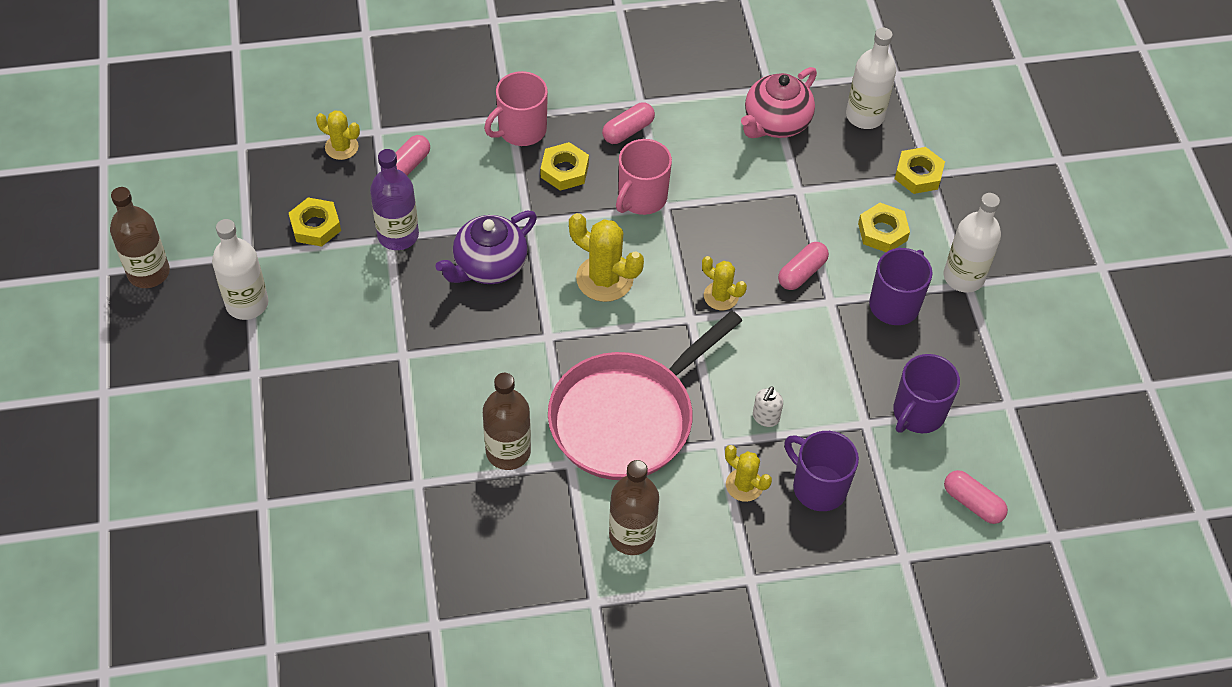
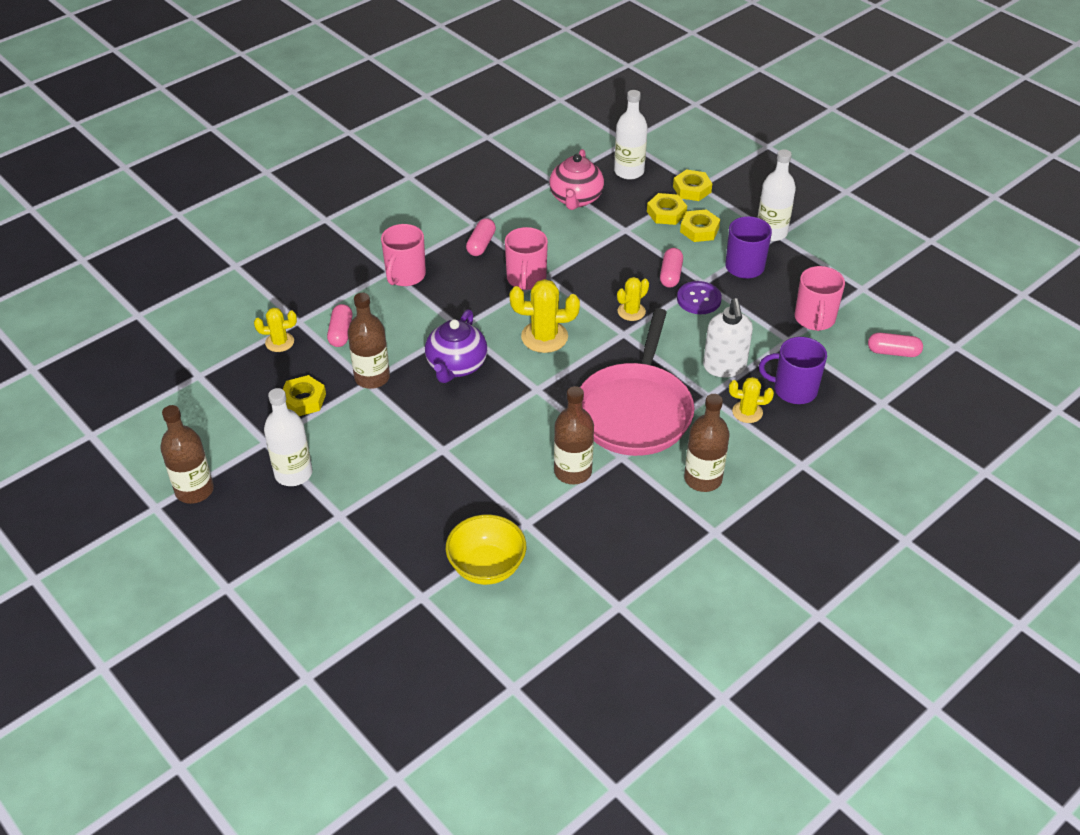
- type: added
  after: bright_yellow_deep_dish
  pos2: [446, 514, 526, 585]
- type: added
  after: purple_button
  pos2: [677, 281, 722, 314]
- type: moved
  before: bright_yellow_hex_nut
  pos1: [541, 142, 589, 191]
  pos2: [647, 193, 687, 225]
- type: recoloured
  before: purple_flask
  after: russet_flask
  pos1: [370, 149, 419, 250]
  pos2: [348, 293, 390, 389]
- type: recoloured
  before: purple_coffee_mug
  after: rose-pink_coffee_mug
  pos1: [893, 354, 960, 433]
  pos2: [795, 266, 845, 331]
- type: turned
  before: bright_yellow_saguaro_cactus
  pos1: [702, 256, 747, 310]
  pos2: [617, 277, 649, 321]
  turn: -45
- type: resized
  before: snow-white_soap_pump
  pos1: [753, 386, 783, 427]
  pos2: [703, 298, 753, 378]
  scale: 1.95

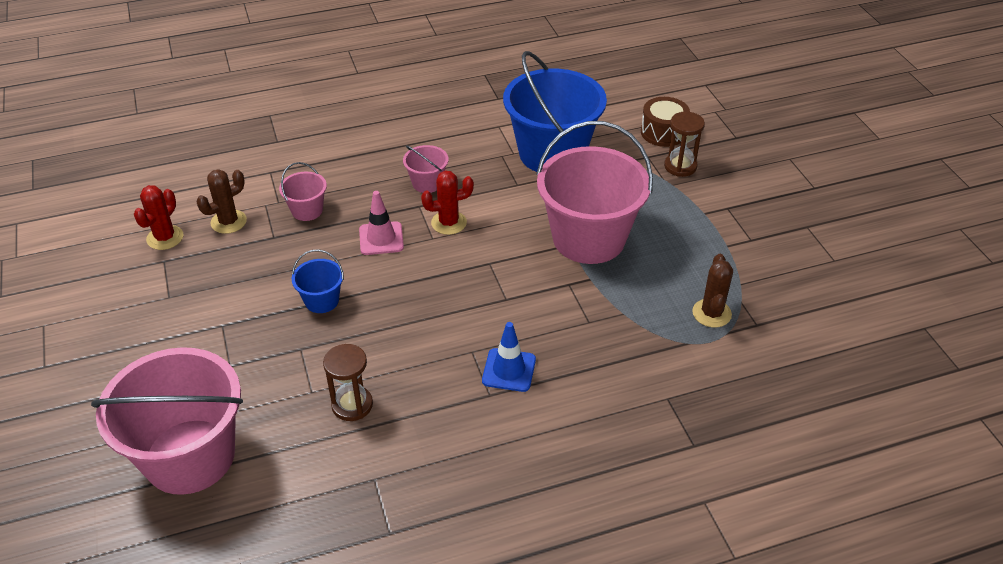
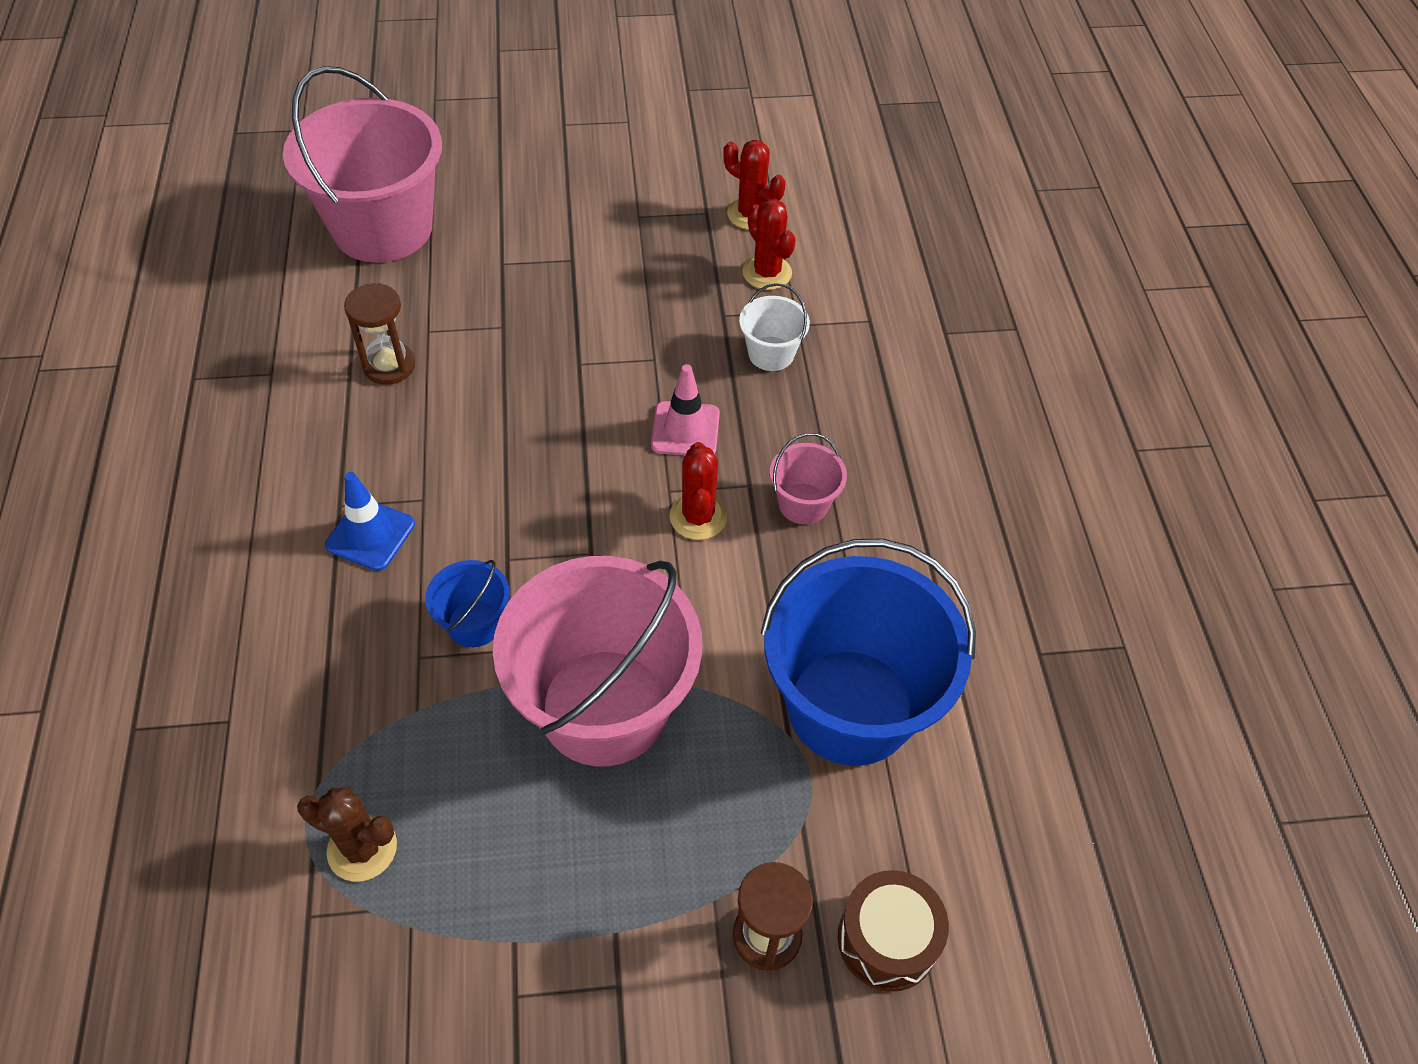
- type: moved
  before: blue_sand_bucket
  pos1: [292, 249, 344, 313]
  pos2: [425, 560, 510, 647]
- type: recoloured
  before: russet_saguaro_cactus
  after: crimson_saguaro_cactus
  pos1: [197, 169, 247, 234]
  pos2: [742, 199, 796, 290]
- type: recoloured
  before: rose-pink_sand_bucket
  after: snow-white_sand_bucket
  pos1: [279, 162, 327, 221]
  pos2: [739, 283, 810, 371]

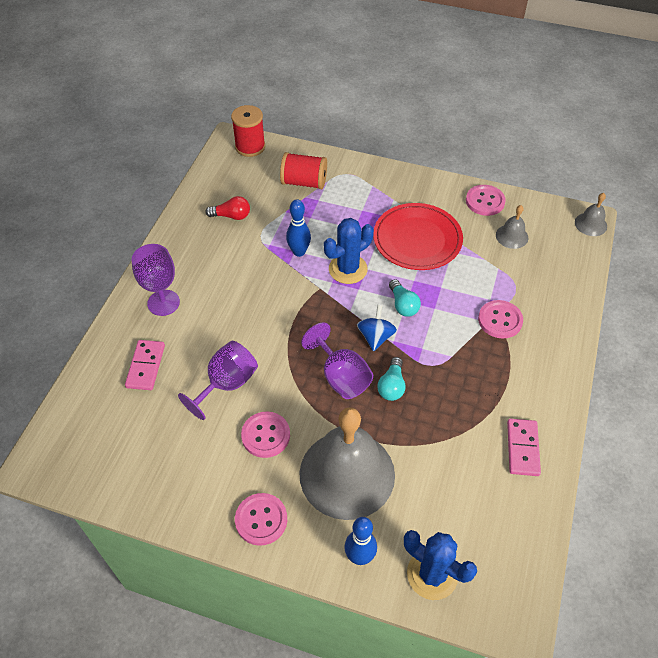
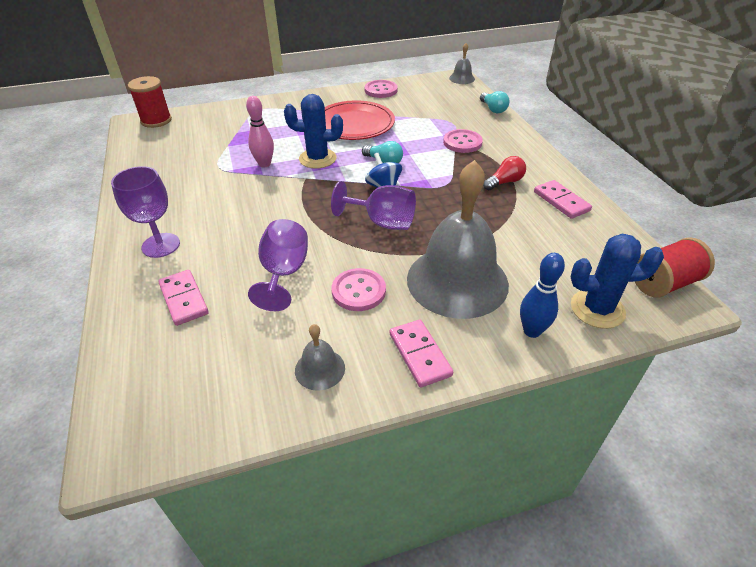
- type: moved
  before: crimson_light_bulb
  pos1: [205, 196, 250, 220]
  pos2: [483, 156, 526, 190]
- type: moved
  before: crimson_reel_of_thread
  pos1: [280, 152, 327, 189]
  pos2: [635, 237, 715, 298]
- type: moved
  before: turquoise_light_bulb
  pos1: [377, 357, 406, 401]
  pos2: [480, 91, 509, 113]
- type: moved
  before: ash-grey_school_bell
  pos1: [496, 205, 528, 249]
  pos2: [295, 324, 345, 391]
- type: replaced
  before: rose-pink_button
  after: rose-pink_domino
  pos1: [235, 493, 287, 546]
  pos2: [390, 320, 453, 387]
- type: recoloured
  before: blue_skittle
  after: rose-pink_skittle
  pos1: [286, 199, 311, 257]
  pos2: [246, 96, 274, 167]
- type: turned
  before: blue_saguaro_cactus
  pos1: [324, 218, 374, 284]
  pos2: [284, 94, 343, 169]
  turn: 75

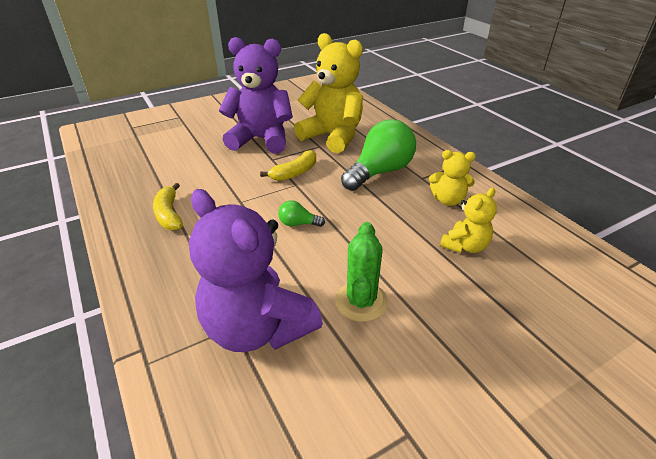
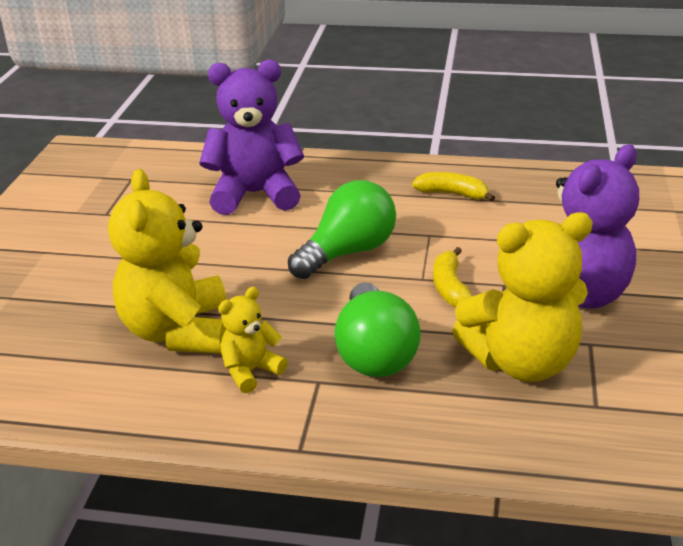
- type: removed
  before: emerald_saguaro_cactus
  pos1: [335, 222, 388, 322]
- type: resized
  before: emerald_light_bulb
  pos1: [278, 200, 325, 227]
  pos2: [288, 180, 396, 279]
  scale: 2.28
- type: resized
  before: bright_yellow_teddy
  pos1: [440, 188, 497, 253]
  pos2: [108, 169, 227, 353]
  scale: 1.96

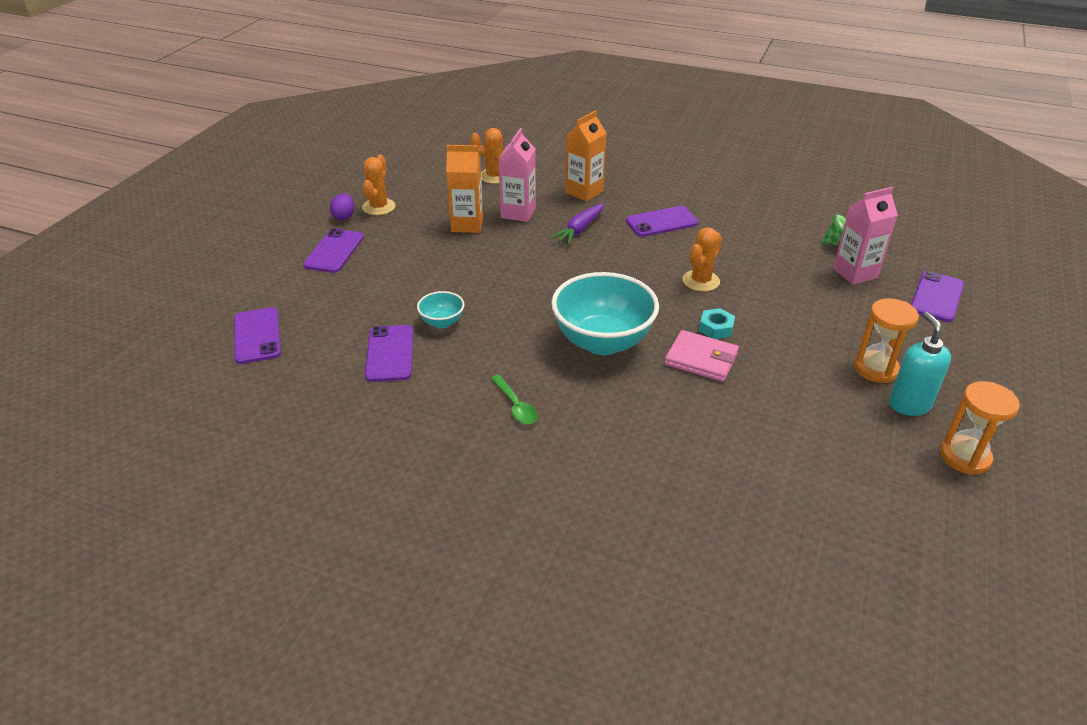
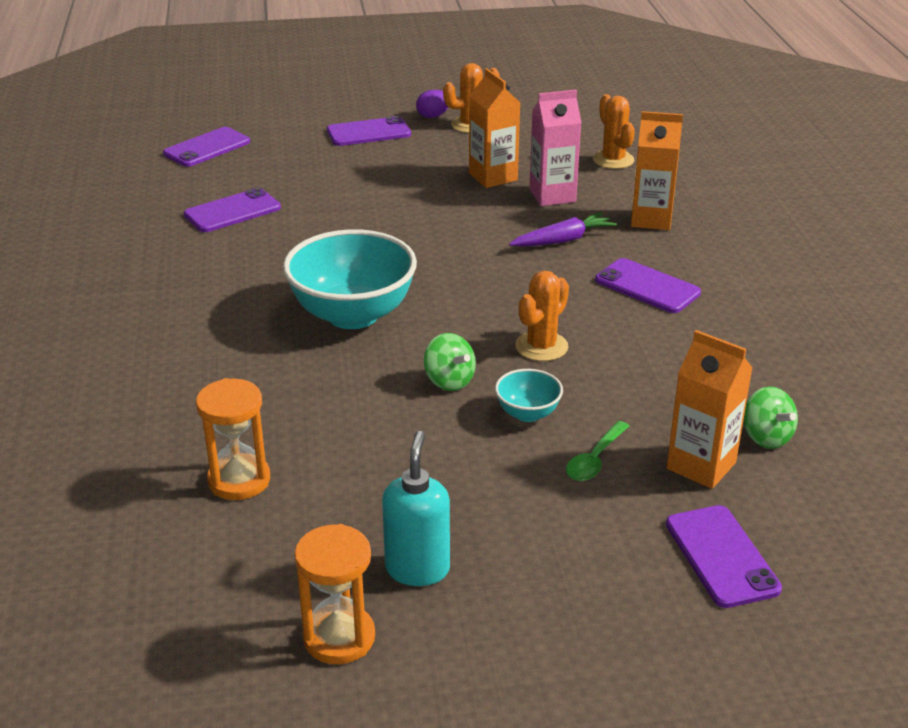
- type: removed
  before: rose-pink_card_wallet
  pos1: [665, 330, 739, 382]
- type: moved
  before: turquoise_deep_dish
  pos1: [417, 291, 464, 328]
  pos2: [495, 369, 563, 422]
- type: moved
  before: emerald_teaspoon
  pos1: [491, 375, 538, 424]
  pos2: [566, 421, 629, 481]
- type: moved
  before: orange_sand_timer
  pos1: [854, 298, 919, 383]
  pos2: [196, 378, 270, 500]
- type: replaced
  before: turquoise_hex_nut
  after: emerald_toy_top
  pos1: [699, 308, 735, 339]
  pos2: [424, 333, 476, 391]
- type: recoloured
  before: rose-pink_carton
  after: orange_carton
  pos1: [833, 187, 898, 285]
  pos2: [667, 330, 753, 489]
- type: turned
  before: purple_root_vegetable
  pos1: [550, 203, 604, 245]
  pos2: [509, 212, 617, 247]
  turn: 150
- type: turned
  before: orange_saguaro_cactus
  pos1: [682, 227, 722, 292]
  pos2: [515, 271, 569, 361]
  turn: -60
- type: turned
  before: turquoise_soap_pump
  pos1: [889, 312, 951, 416]
  pos2: [382, 431, 450, 586]
  turn: -45
- type: turned
  before: purple_phone
  pos1: [911, 271, 964, 322]
  pos2: [666, 505, 782, 608]
  turn: 75

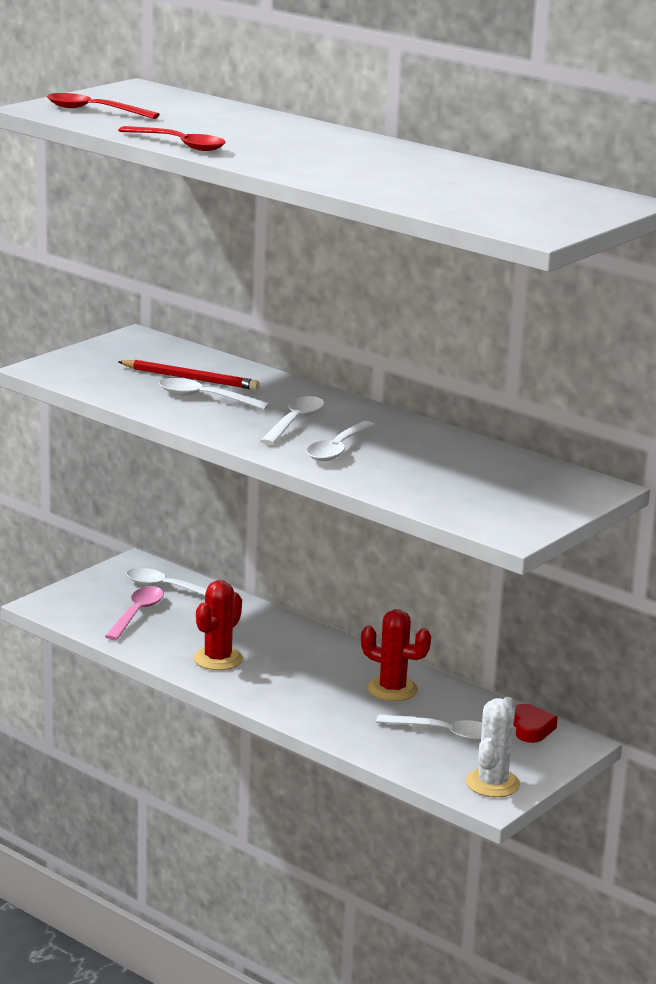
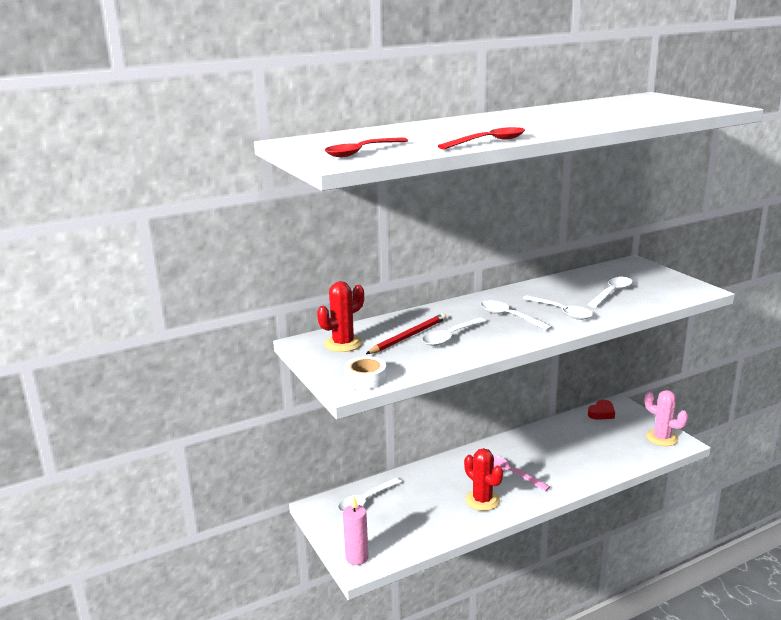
- type: added
  after: rose-pink_candle
  pos2: [343, 495, 369, 565]
- type: added
  after: snow-white_sticky_tape
  pos2: [344, 356, 387, 390]
- type: moved
  before: rose-pink_teaspoon
  pos1: [105, 586, 164, 640]
  pos2: [493, 455, 550, 492]
- type: moved
  before: crimson_saguaro_cactus
  pos1: [361, 609, 431, 701]
  pos2: [317, 281, 364, 352]
- type: moved
  before: snow-white_teaspoon
  pos1: [376, 714, 482, 741]
  pos2: [587, 277, 633, 308]
- type: recoloured
  before: snow-white_saguaro_cactus
  after: rose-pink_saguaro_cactus
  pos1: [466, 697, 520, 797]
  pos2: [645, 390, 688, 446]
- type: turned
  before: crimson_heart
  pos1: [513, 704, 558, 743]
  pos2: [588, 400, 615, 420]
  turn: 120

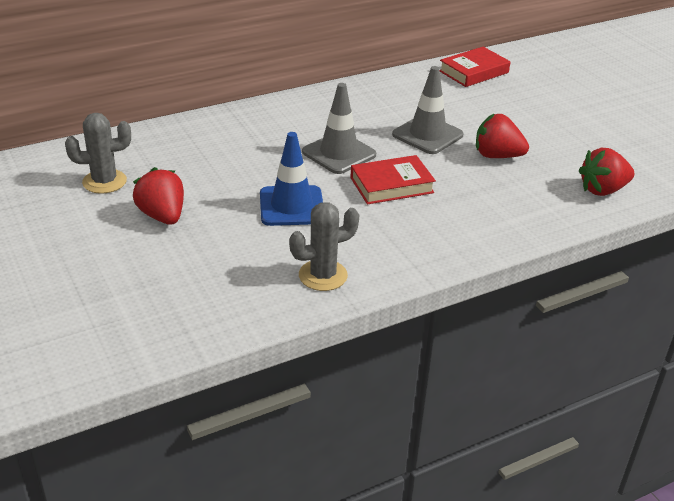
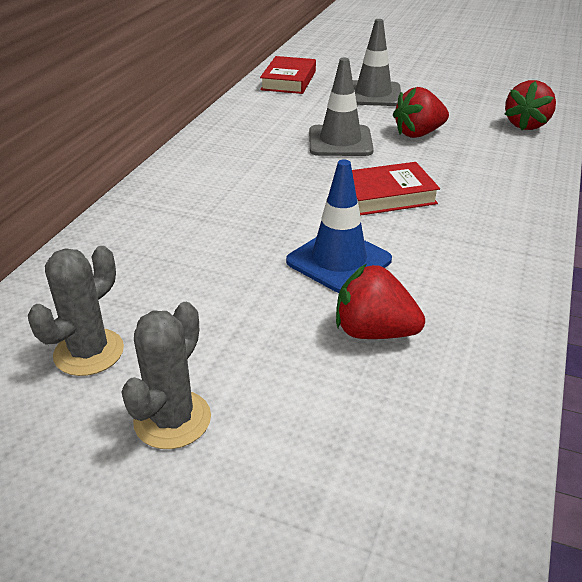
- type: moved
  before: crimson_berry
  pos1: [133, 167, 184, 225]
  pos2: [336, 264, 425, 339]
- type: moved
  before: ash-grey_saguaro_cactus
  pos1: [289, 202, 359, 291]
  pos2: [122, 302, 211, 449]
- type: moved
  before: ash-grey_safety_cone
  pos1: [302, 83, 376, 174]
  pos2: [353, 19, 401, 106]
- type: turned
  before: crimson_hardcover
  pos1: [350, 155, 436, 204]
  pos2: [352, 162, 440, 216]
  turn: 45

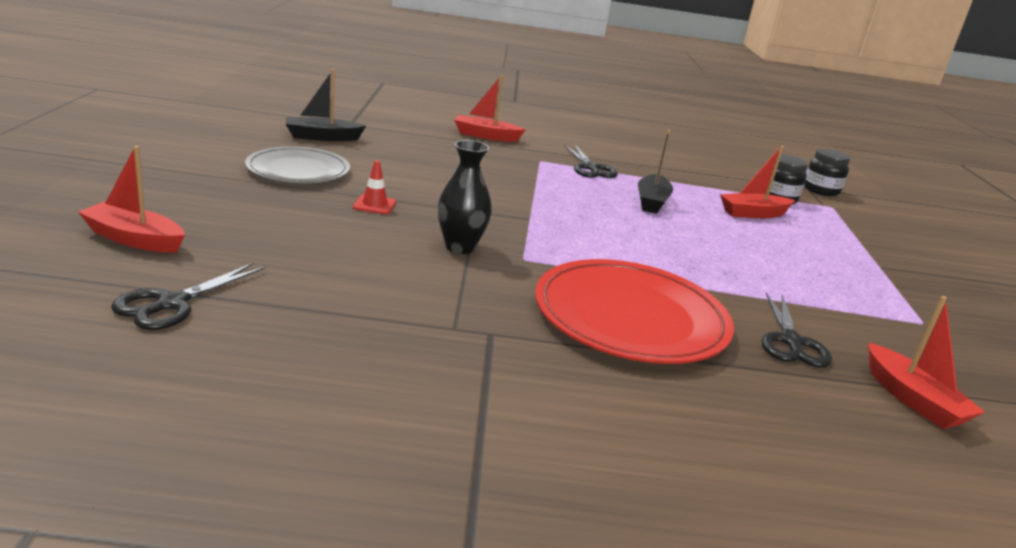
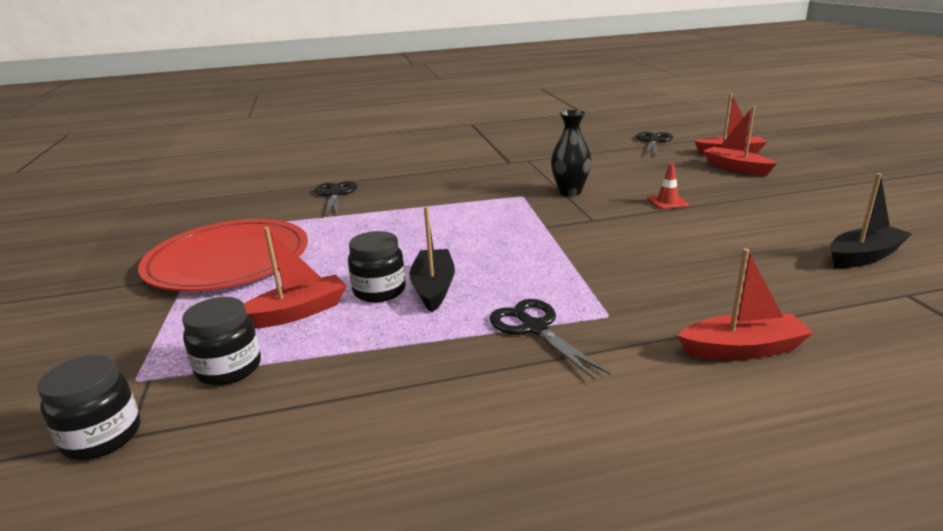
- type: removed
  before: ash-grey_flat_dish
  pos1: [245, 146, 350, 184]
- type: added
  after: black_jar
  pos2: [348, 231, 406, 302]
- type: moved
  before: crimson_flat_dish
  pos1: [535, 259, 734, 364]
  pos2: [138, 219, 308, 292]
- type: moved
  before: crimson_toy_boat
  pos1: [868, 296, 985, 429]
  pos2: [703, 106, 777, 176]

